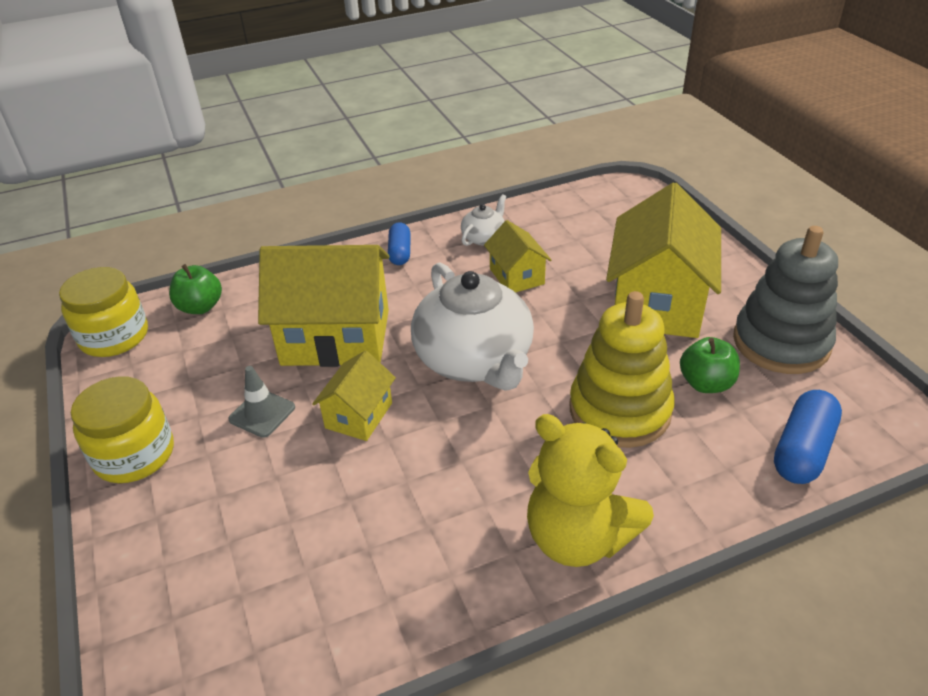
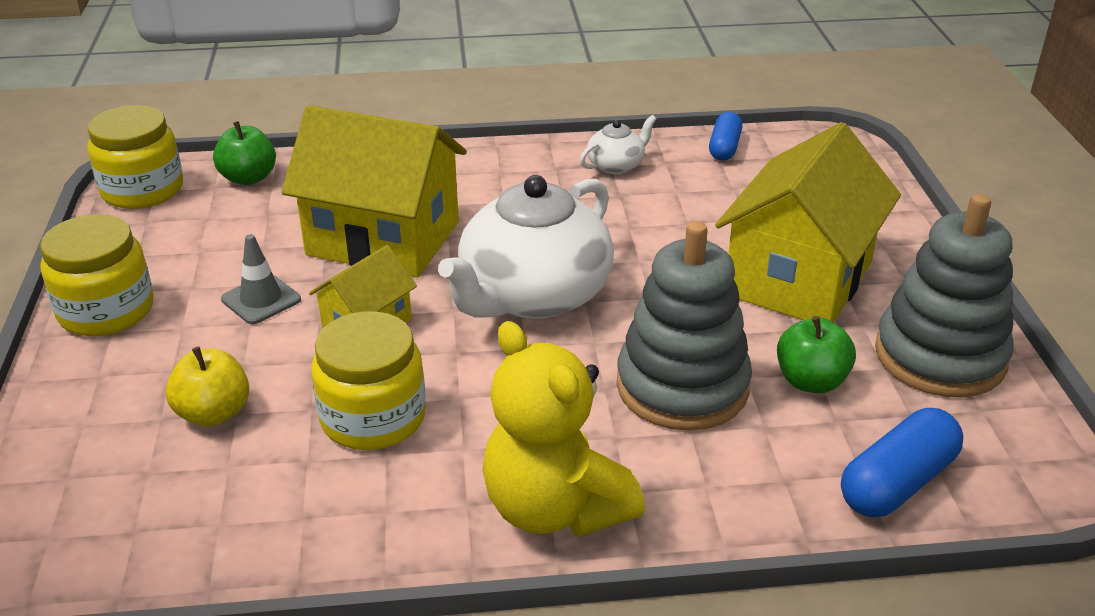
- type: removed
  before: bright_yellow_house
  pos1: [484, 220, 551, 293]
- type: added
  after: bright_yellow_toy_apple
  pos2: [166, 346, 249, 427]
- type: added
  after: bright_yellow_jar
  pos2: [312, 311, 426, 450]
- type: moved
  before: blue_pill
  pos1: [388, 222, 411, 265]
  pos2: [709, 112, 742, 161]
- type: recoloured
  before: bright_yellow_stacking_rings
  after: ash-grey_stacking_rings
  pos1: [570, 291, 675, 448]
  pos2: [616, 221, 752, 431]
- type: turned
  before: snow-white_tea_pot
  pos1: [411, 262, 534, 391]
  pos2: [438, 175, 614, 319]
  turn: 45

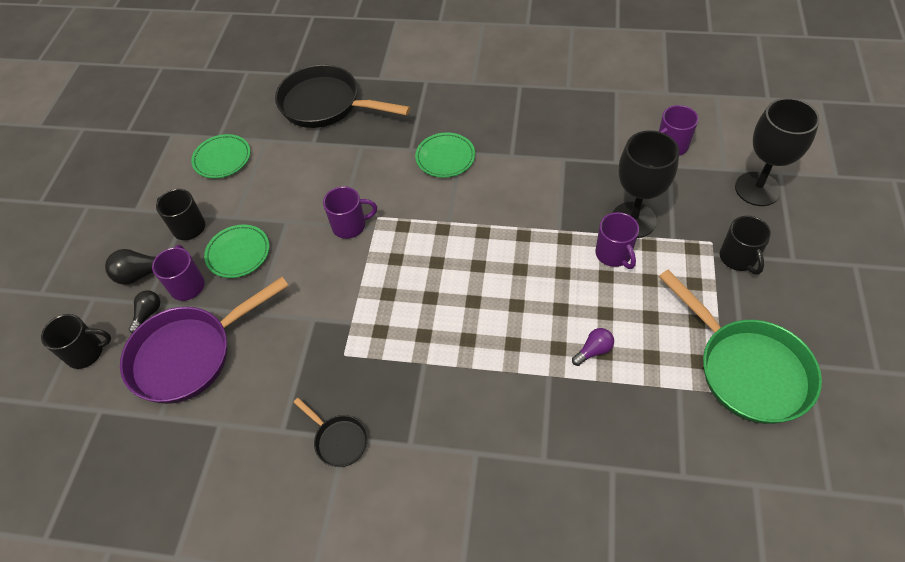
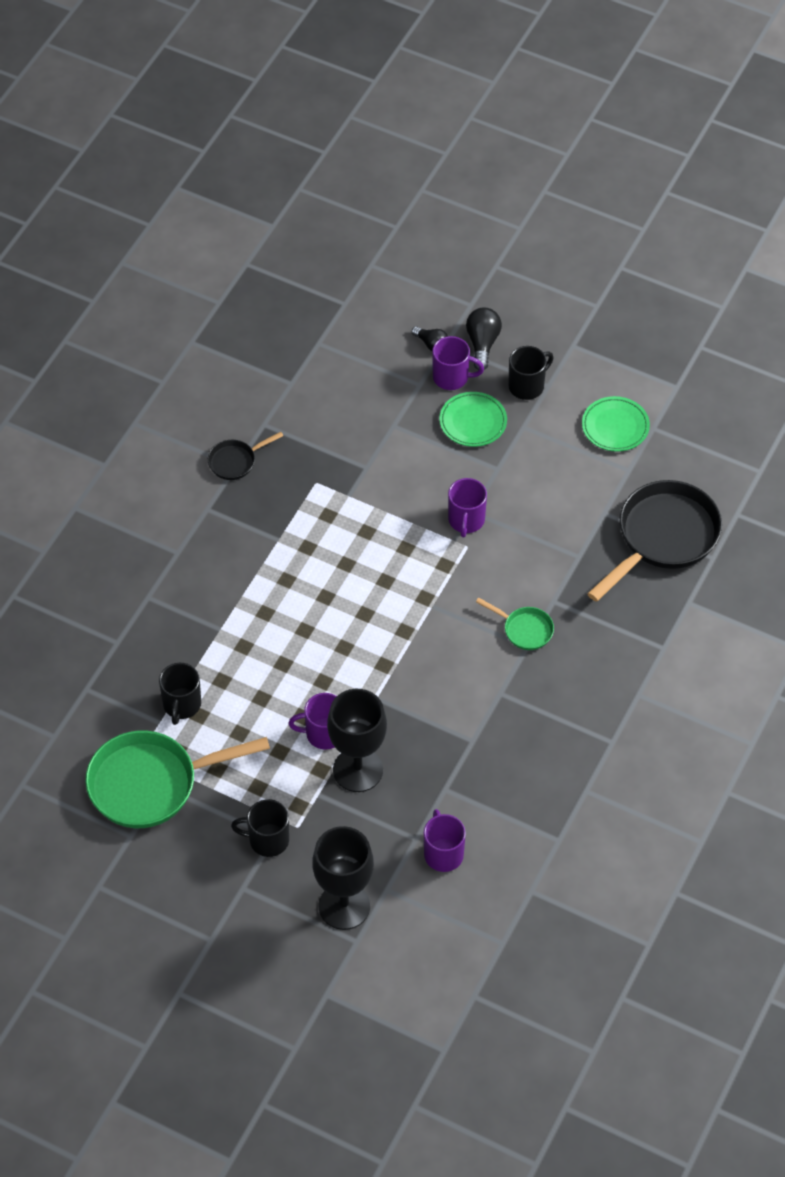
- type: removed
  before: purple_pan
  pos1: [120, 277, 289, 404]
- type: removed
  before: purple_light_bulb
  pos1: [572, 328, 614, 366]
- type: moved
  before: black_coffee_mug
  pos1: [41, 314, 111, 369]
  pos2: [159, 663, 201, 725]
- type: replaced
  before: emerald_flat_dish
  after: emerald_pan
  pos1: [415, 133, 475, 178]
  pos2: [476, 598, 554, 650]

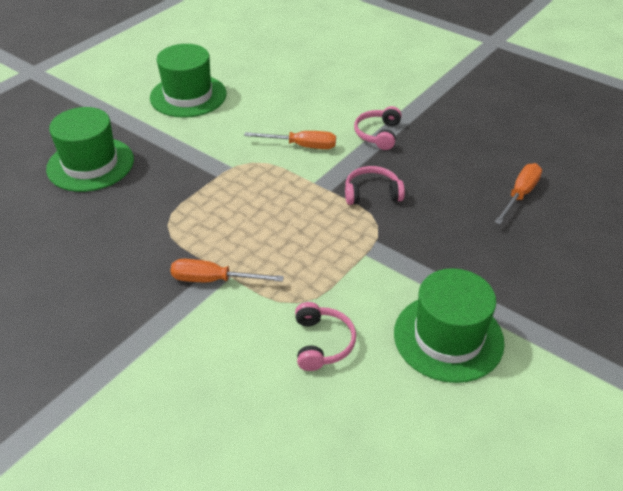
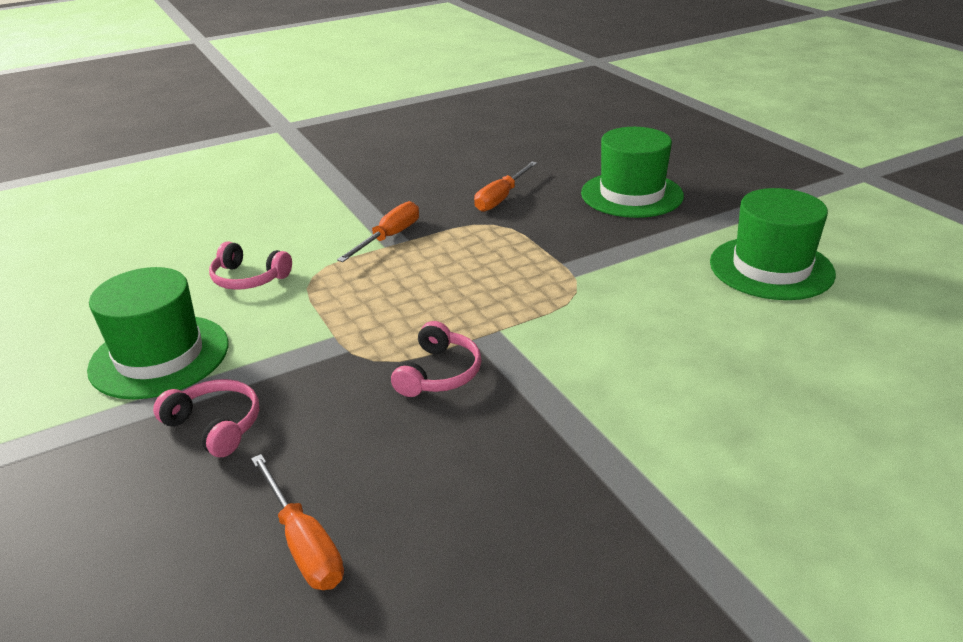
- type: moved
  before: orange_hand_screwdriver
  pos1: [244, 131, 336, 149]
  pos2: [474, 162, 537, 212]
- type: moved
  before: rose-pink_over-ear_headphones
  pos1: [354, 106, 402, 150]
  pos2: [153, 379, 259, 457]

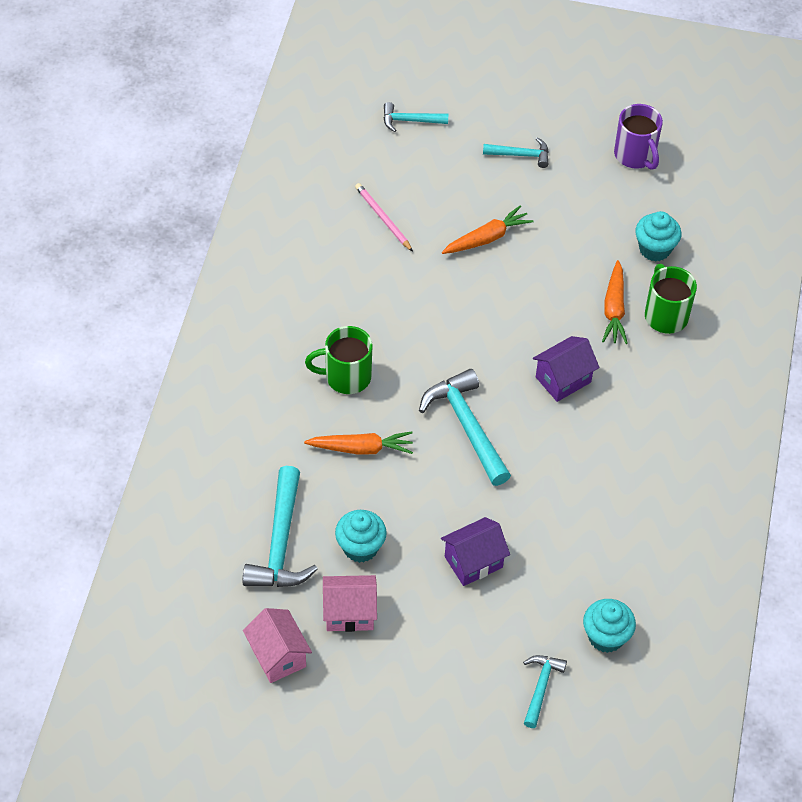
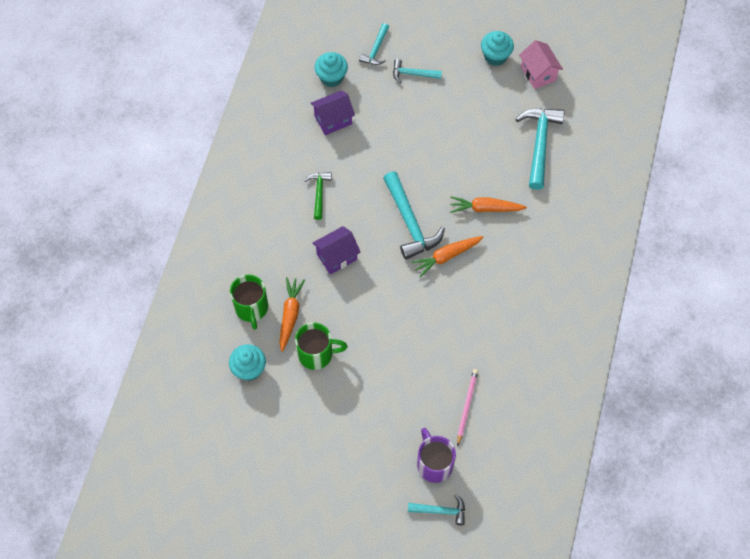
- type: removed
  before: rose-pink_house
  pos1: [323, 575, 377, 632]
- type: added
  after: emerald_claw_hammer
  pos2: [304, 172, 332, 220]
- type: moved
  before: emerald_coffee_mug
  pos1: [305, 326, 373, 394]
  pos2: [295, 322, 348, 370]
- type: moved
  before: turquoise_muffin
  pos1: [335, 510, 387, 563]
  pos2: [481, 31, 514, 66]
- type: moved
  before: purple_house
  pos1: [441, 517, 510, 586]
  pos2: [310, 90, 355, 135]
- type: moved
  before: orange_root_vegetable
  pos1: [442, 205, 534, 254]
  pos2: [411, 236, 483, 277]
- type: moved
  before: turquoise_claw_hammer
  pos1: [483, 137, 549, 168]
  pos2: [393, 59, 442, 83]
- type: moved
  before: purple_coffee_mug
  pos1: [614, 104, 663, 170]
  pos2: [417, 428, 456, 483]
- type: turned
  before: rose-pink_pencil
  pos1: [355, 183, 413, 252]
  pos2: [457, 369, 478, 447]
  turn: -135

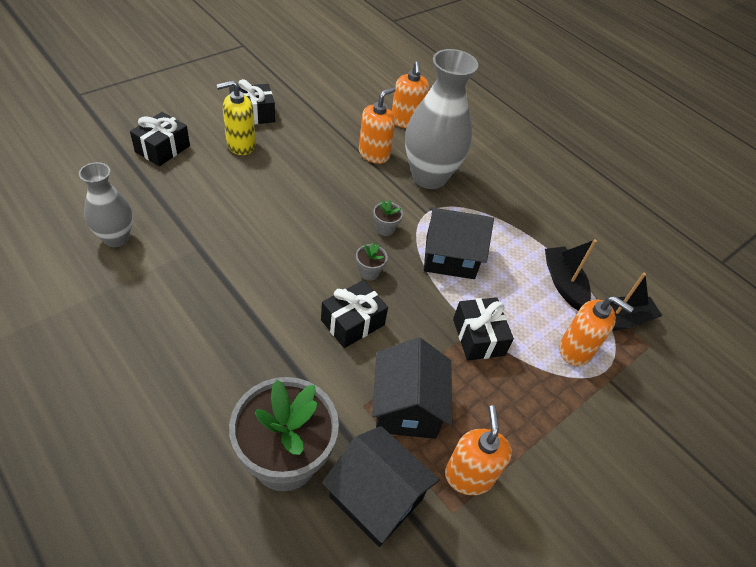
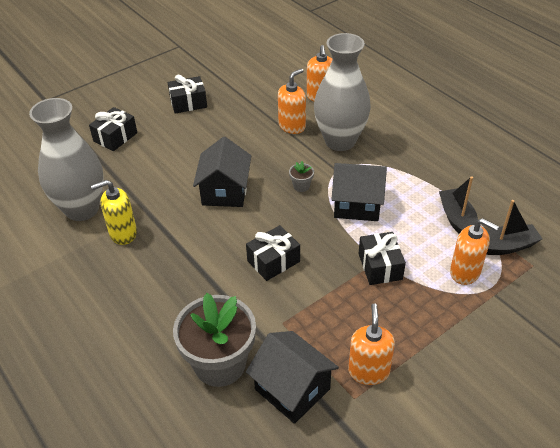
- type: removed
  before: ash-grey_potted_plant
  pos1: [356, 242, 388, 280]
- type: moved
  before: bright_yellow_soap_pump
  pos1: [216, 80, 255, 155]
  pos2: [91, 180, 137, 245]
- type: moved
  before: black_house
  pos1: [372, 337, 452, 439]
  pos2: [193, 137, 251, 207]
- type: resized
  before: ash-grey_tall_vase
  pos1: [79, 162, 133, 247]
  pos2: [29, 98, 104, 221]
  scale: 1.73

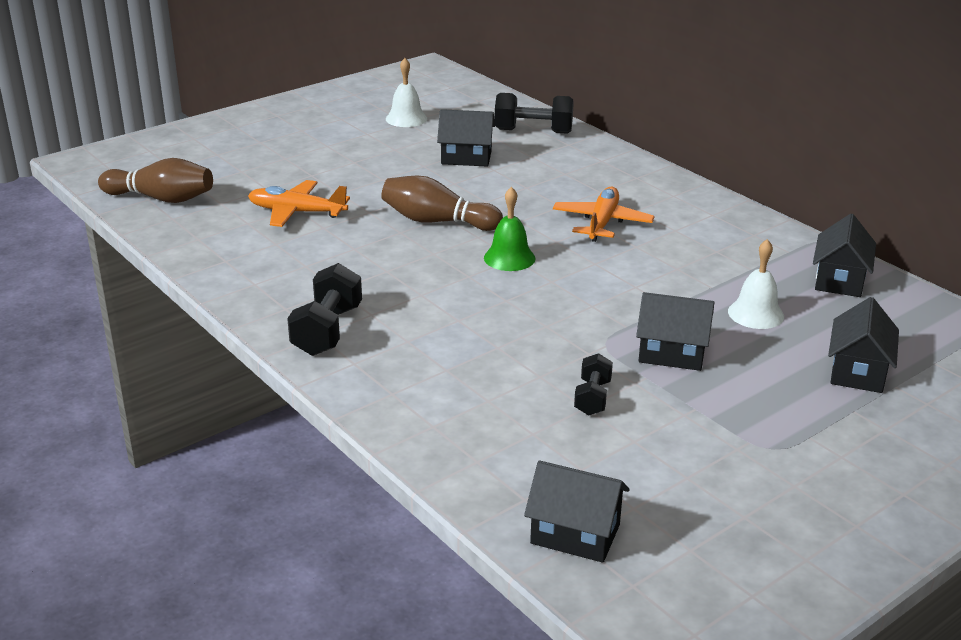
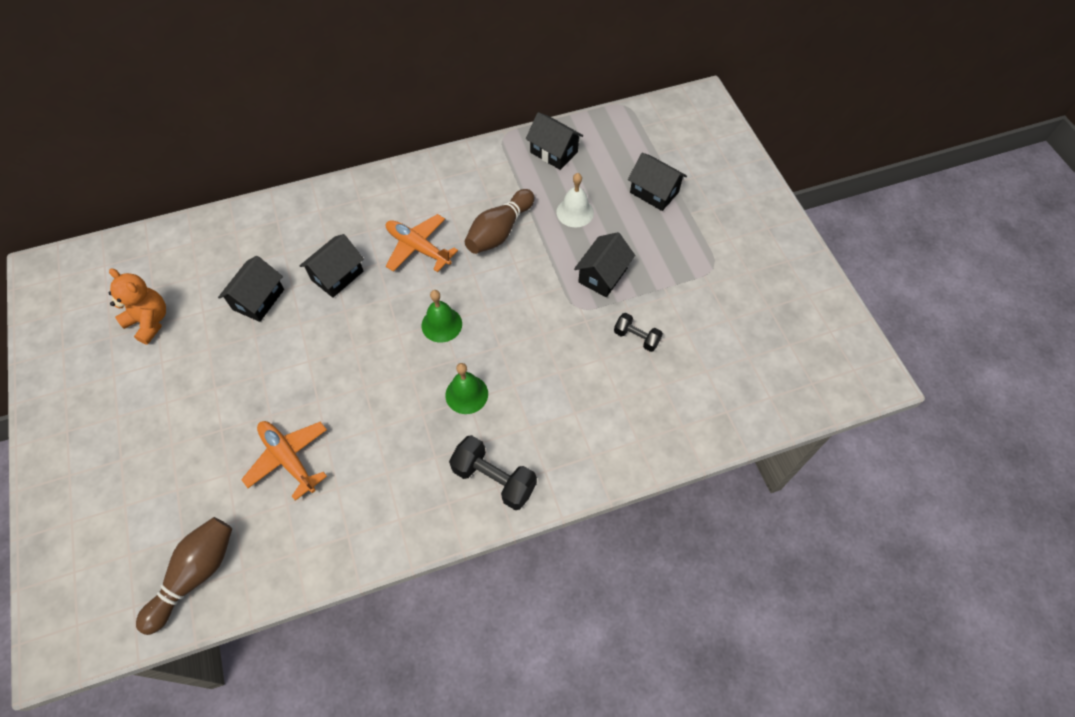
- type: removed
  before: black_hand_weight
  pos1: [495, 93, 574, 134]
- type: added
  after: emerald_school_bell
  pos2: [445, 363, 488, 414]
- type: moved
  before: russet_skittle
  pos1: [381, 175, 503, 231]
  pos2: [465, 189, 535, 254]
- type: moved
  before: black_house
  pos1: [524, 461, 629, 563]
  pos2: [299, 234, 364, 298]
- type: replaced
  before: snow-white_school_bell
  after: orange_teddy
  pos1: [386, 58, 427, 127]
  pos2: [109, 268, 166, 345]
- type: turned
  before: orange_aeroplane
  pos1: [248, 180, 350, 227]
  pos2: [241, 421, 327, 501]
  turn: 105

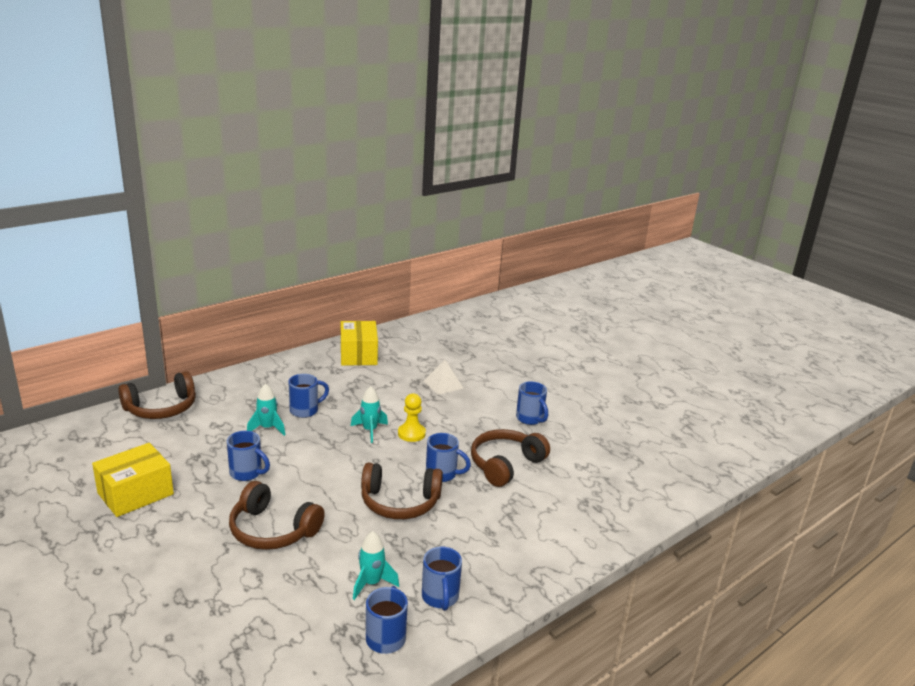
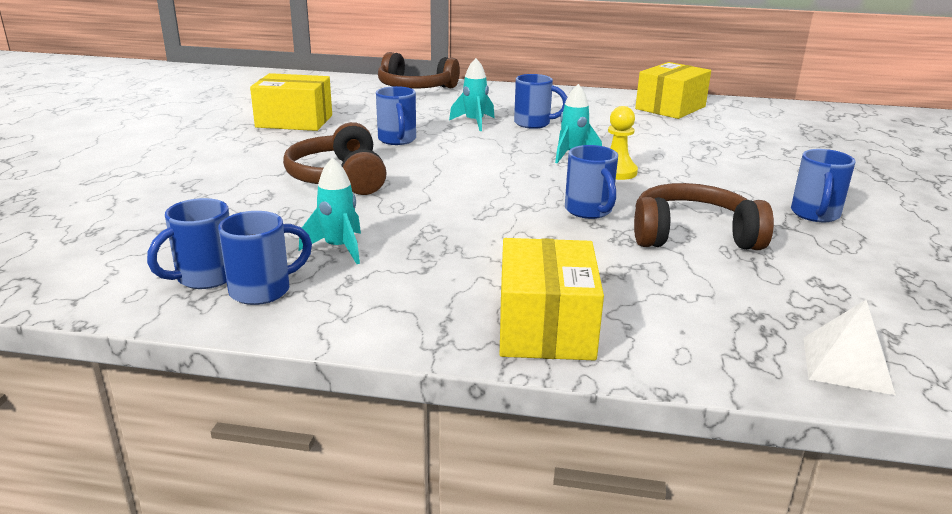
- type: removed
  before: russet_over-ear_headphones
  pos1: [361, 463, 443, 519]
- type: added
  after: bright_yellow_package
  pos2: [500, 238, 604, 360]
- type: moved
  before: blue_coffee_mug
  pos1: [422, 547, 462, 611]
  pos2: [147, 198, 229, 289]
- type: moved
  before: snow-white_pyramid_shape
  pos1: [424, 360, 463, 395]
  pos2: [803, 300, 896, 395]

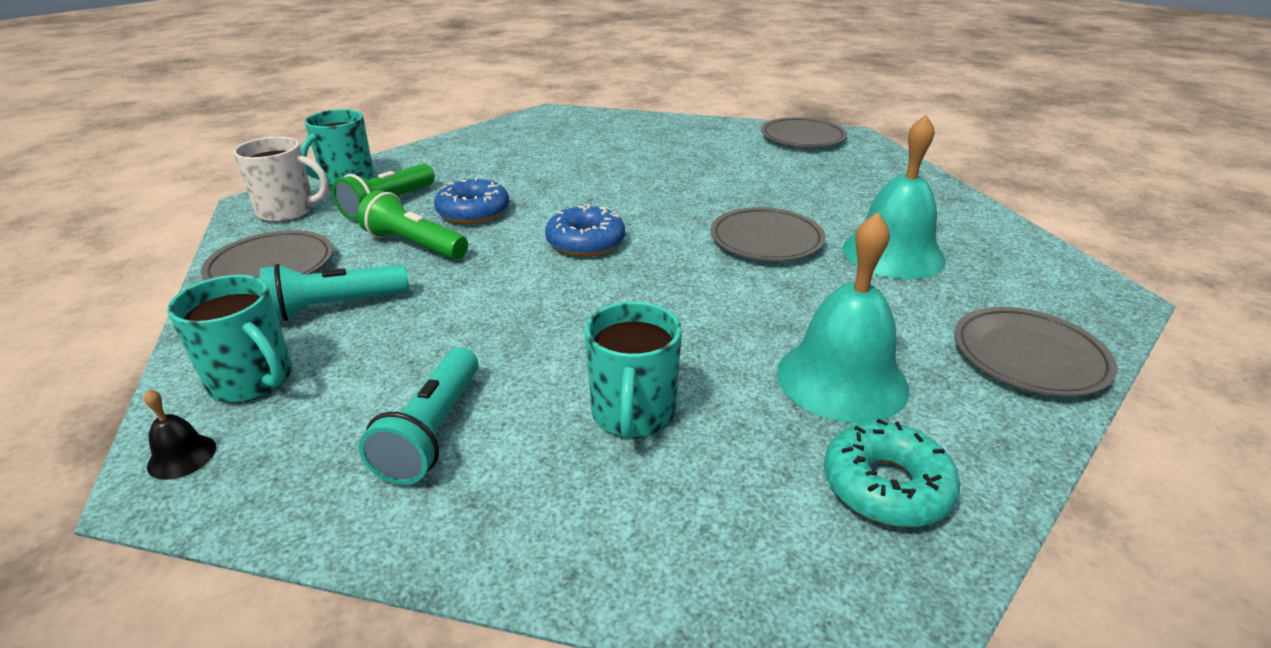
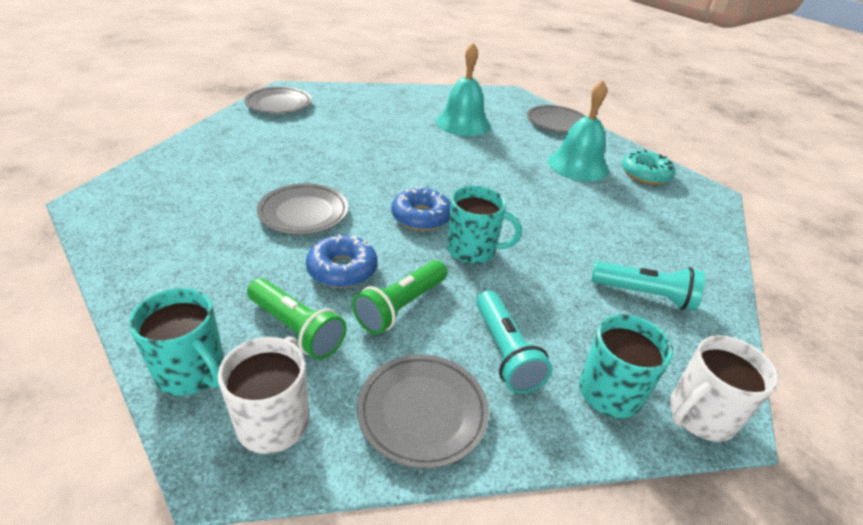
- type: moved
  before: turquoise_coffee_mug
  pos1: [585, 301, 682, 440]
  pos2: [447, 186, 522, 264]
- type: moved
  before: ash-grey_flat_dish
  pos1: [711, 207, 826, 261]
  pos2: [257, 183, 348, 235]
- type: replaced
  before: black_school_bell
  after: snow-white_coffee_mug
  pos1: [144, 389, 216, 480]
  pos2: [670, 335, 779, 442]

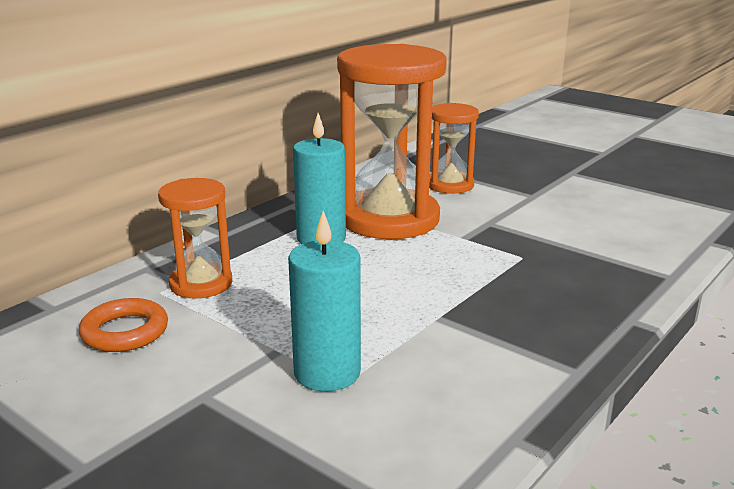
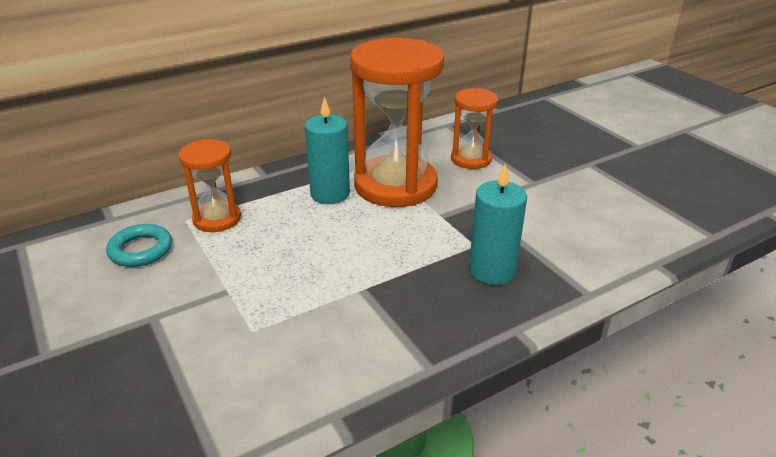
- type: moved
  before: turquoise_candle
  pos1: [288, 211, 361, 392]
  pos2: [469, 163, 527, 285]
- type: recoloured
  before: orange_ring
  after: turquoise_ring
  pos1: [79, 298, 168, 352]
  pos2: [106, 224, 172, 267]

